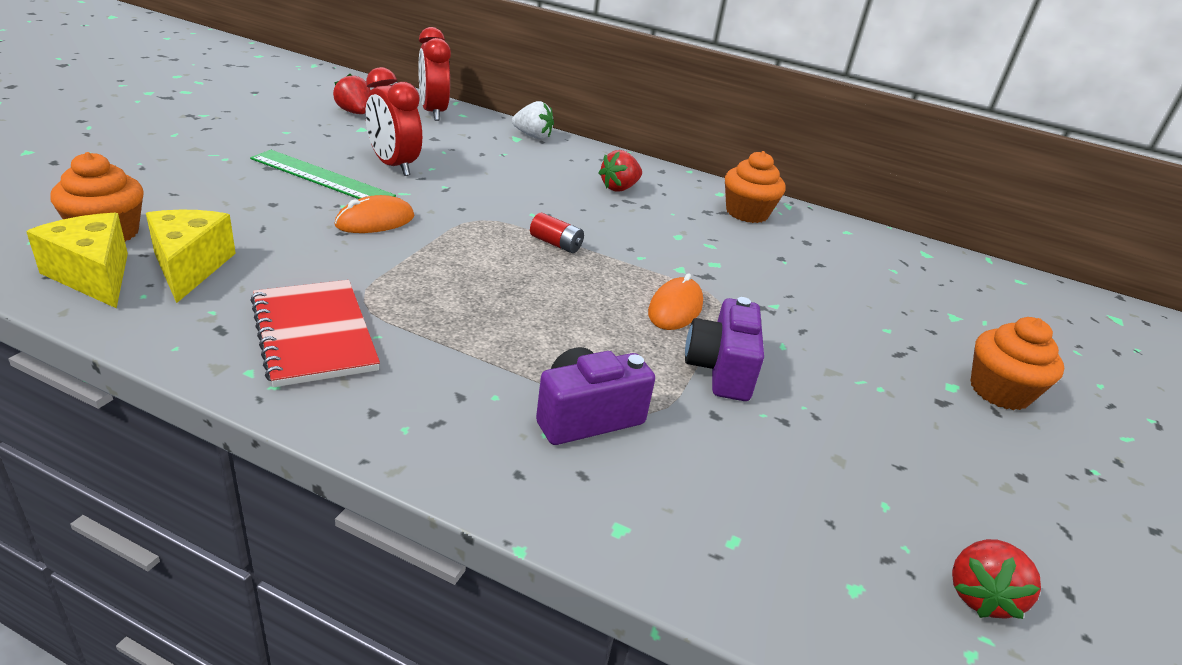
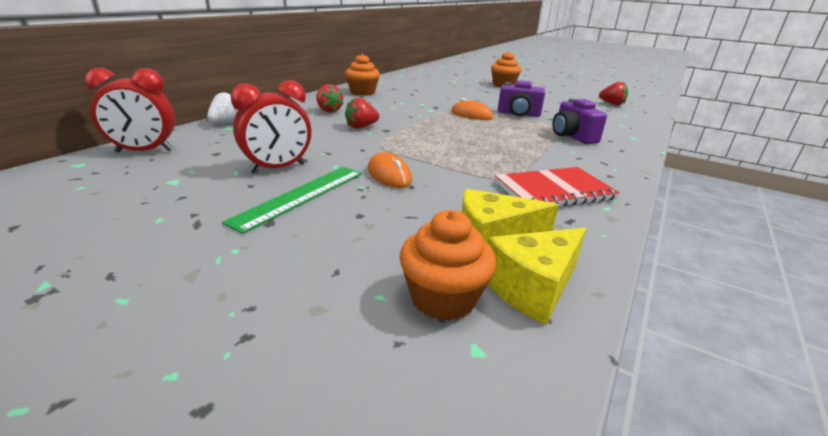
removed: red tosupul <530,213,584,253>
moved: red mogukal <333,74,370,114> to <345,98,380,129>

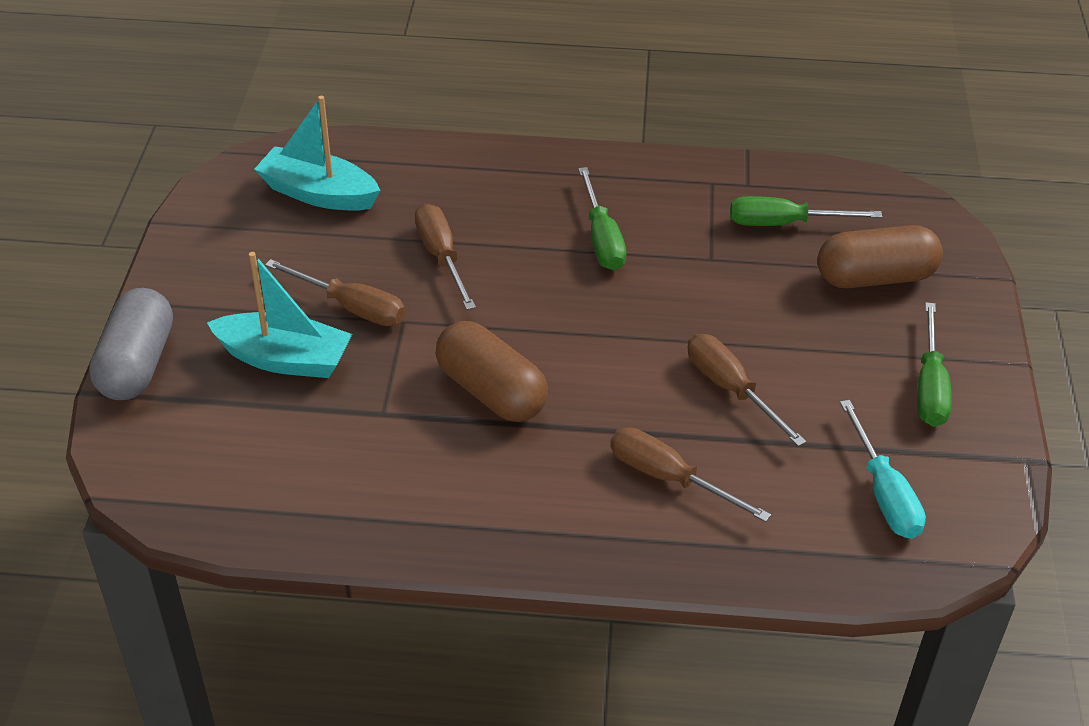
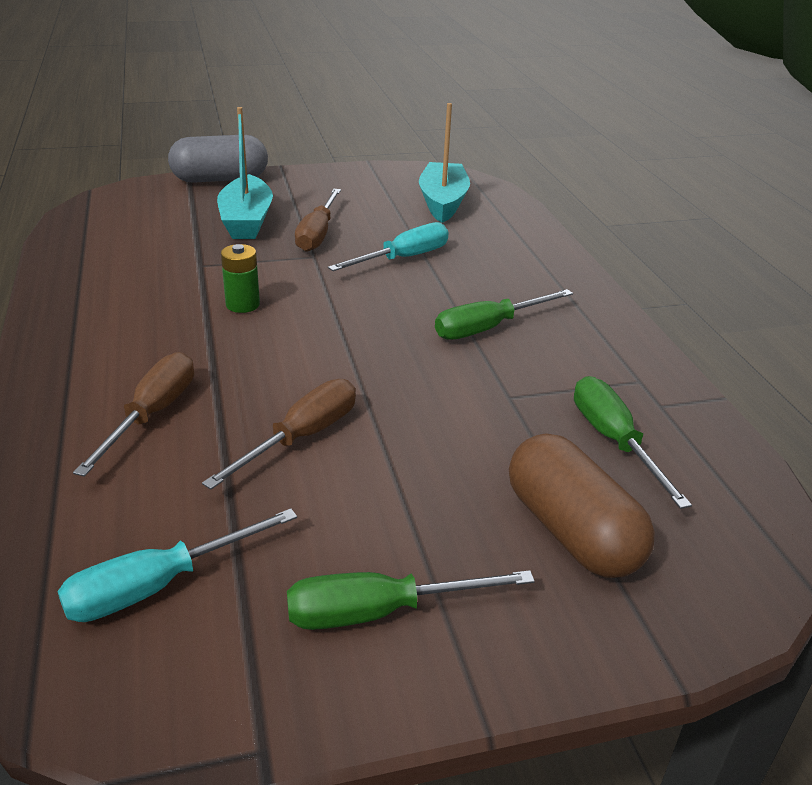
replaced: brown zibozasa <436,321,548,422> to green tosupul <221,244,260,313>
recoloured: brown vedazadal <415,204,476,310> to turquoise vedazadal <328,222,449,271>

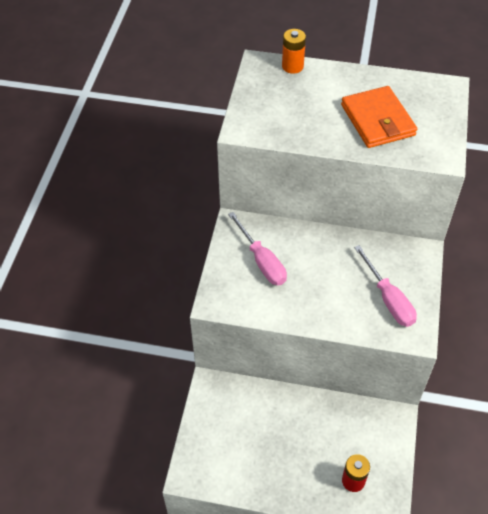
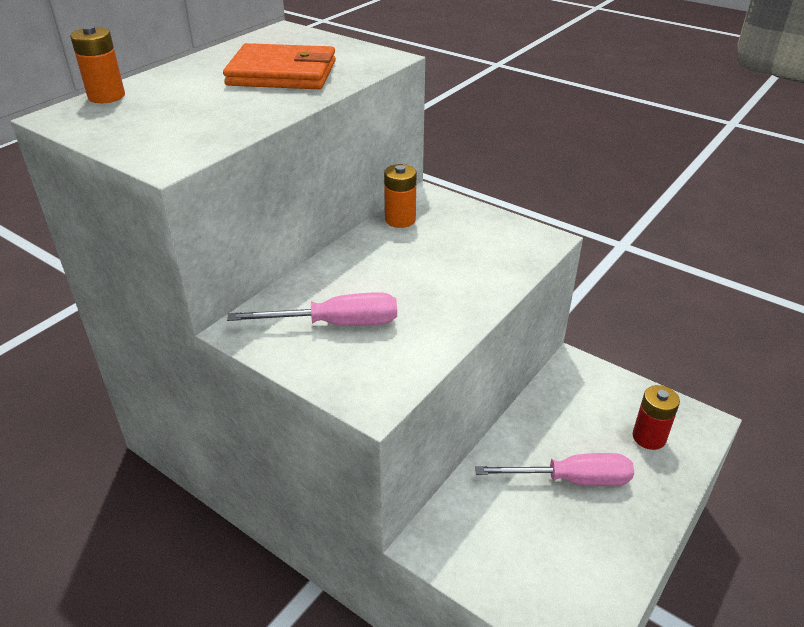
added: orange tosupul <384,164,416,228>
moved: pink vedazadal <354,245,417,327> to <475,453,634,486>

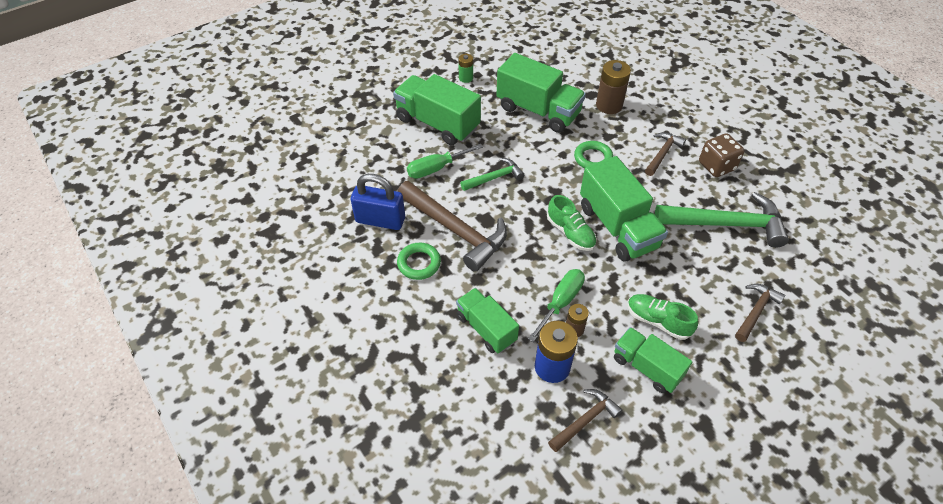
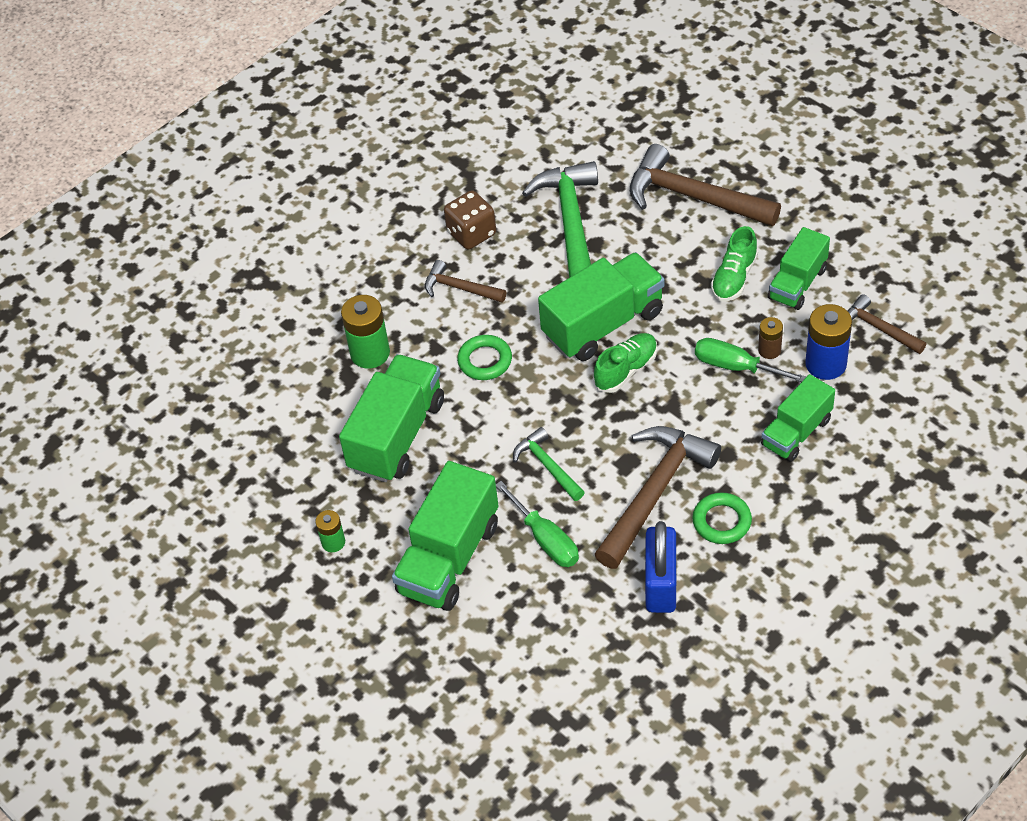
recoloured: brown tosupul <596,60,631,114> to green tosupul <341,295,390,369>
resized: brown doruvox <735,284,785,342> = <630,144,781,226> x1.88

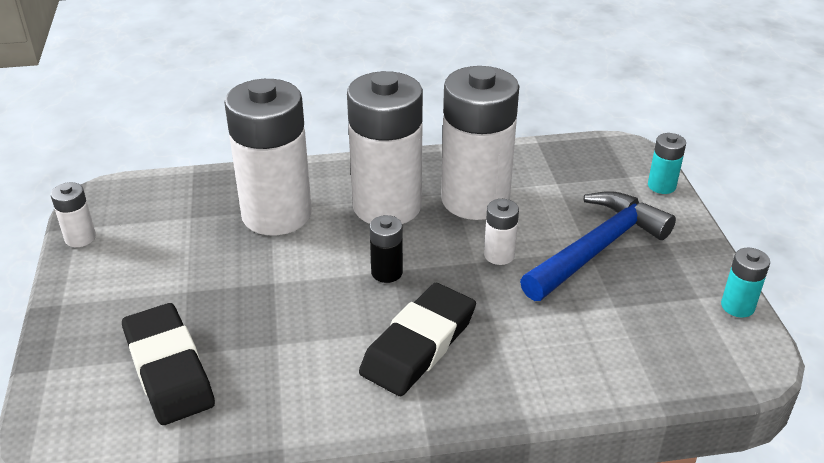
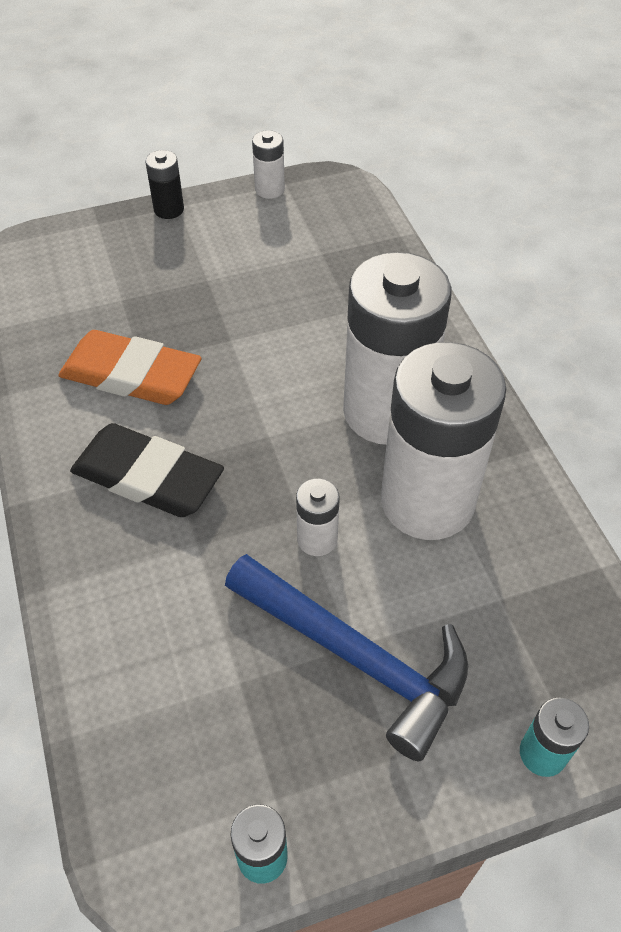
removed: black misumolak <122,303,215,425>; white tosupul <224,79,312,235>
added: orange misumolak <58,330,202,405>
moved: black tosupul <370,215,403,283> to <145,150,184,219>

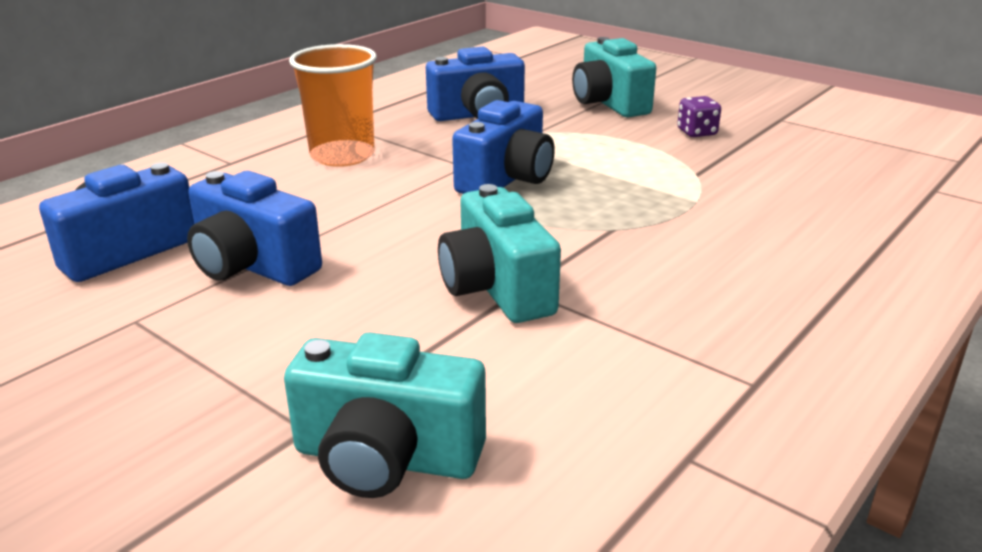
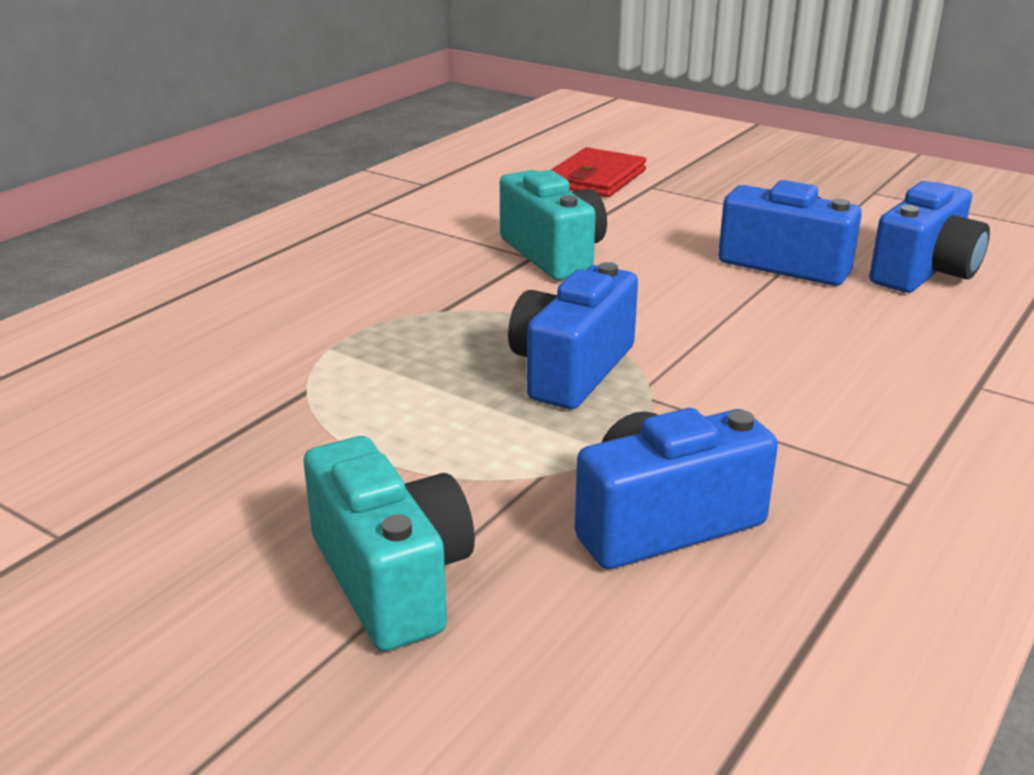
removed: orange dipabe <289,44,377,167>; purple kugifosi <677,96,721,137>
replaced: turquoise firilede <284,332,486,498> to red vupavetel <551,147,646,197>

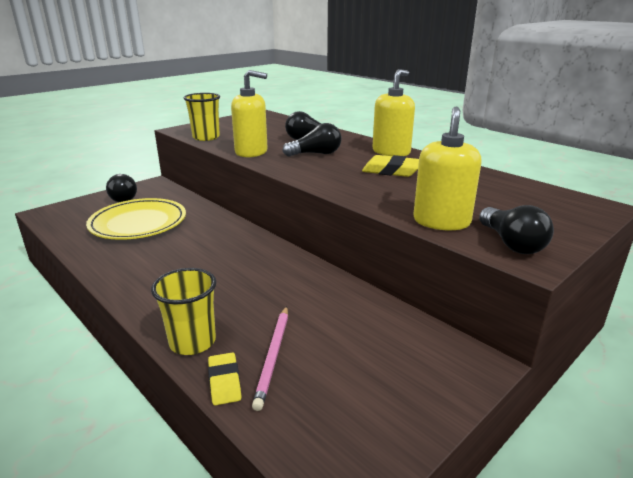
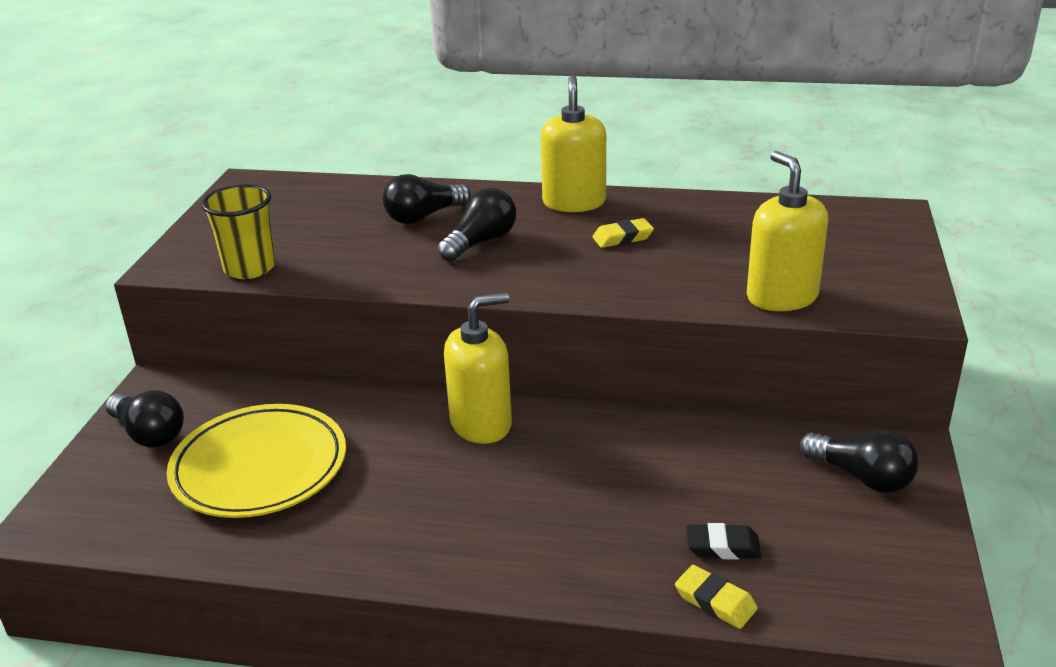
removed: yellow dipabe <151,268,216,355>
moved: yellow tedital <231,70,268,157> to <444,293,512,444>; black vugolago <479,205,554,254> to <800,430,918,493>
replaced: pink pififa <252,306,288,411> to black misumolak <686,523,762,560>
resized: yellow misumolak <362,155,419,177> = <592,218,654,248> x0.66

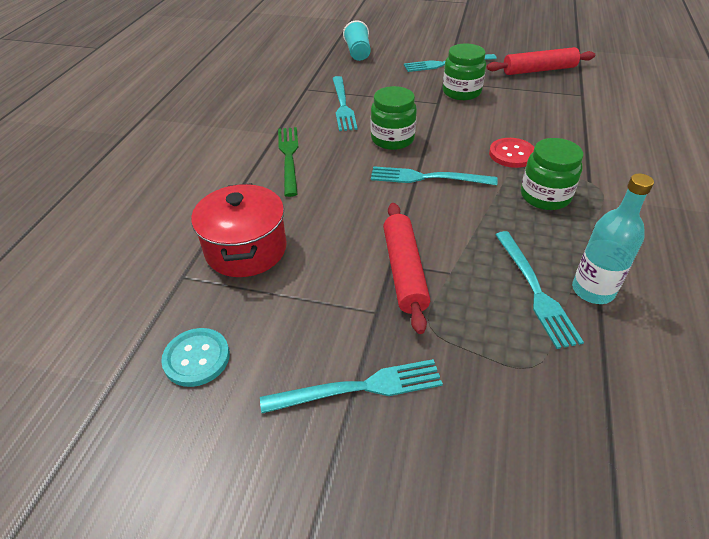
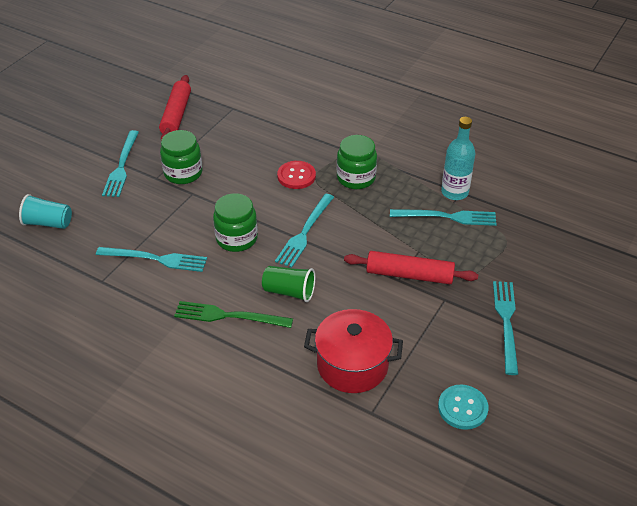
added: green dipabe <262,266,315,302>

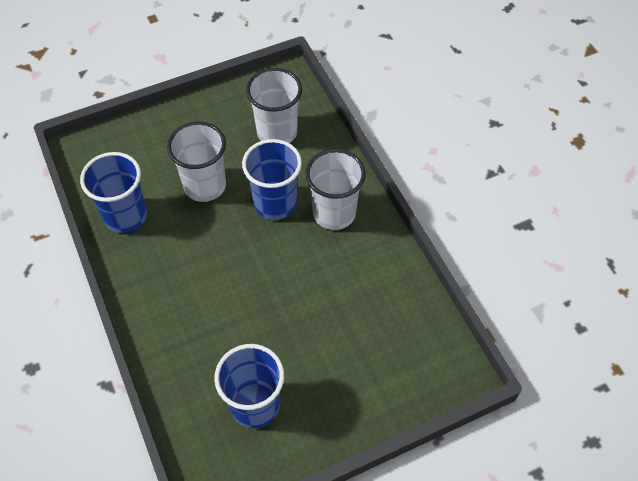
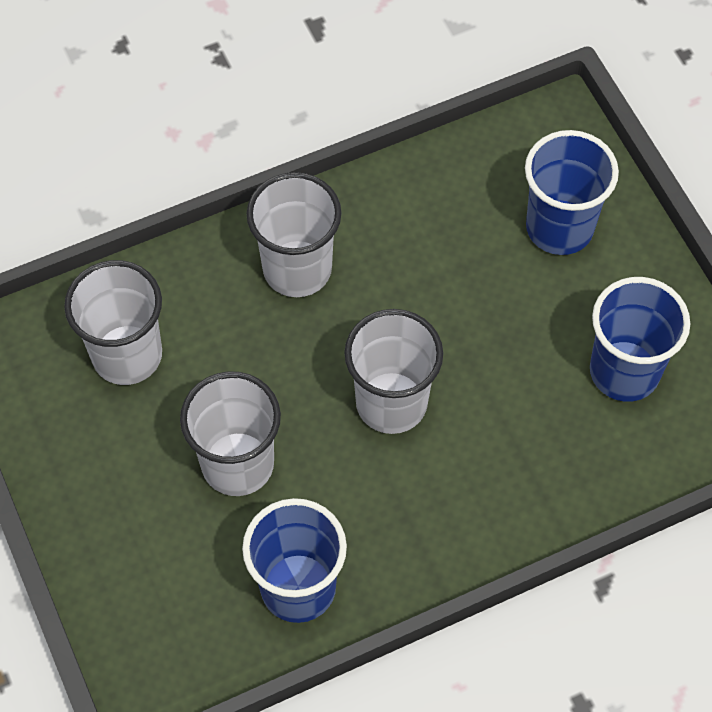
added: white dipabe <344,309,443,434>
moved: blue dipabe <242,139,302,220> to <525,130,619,255>

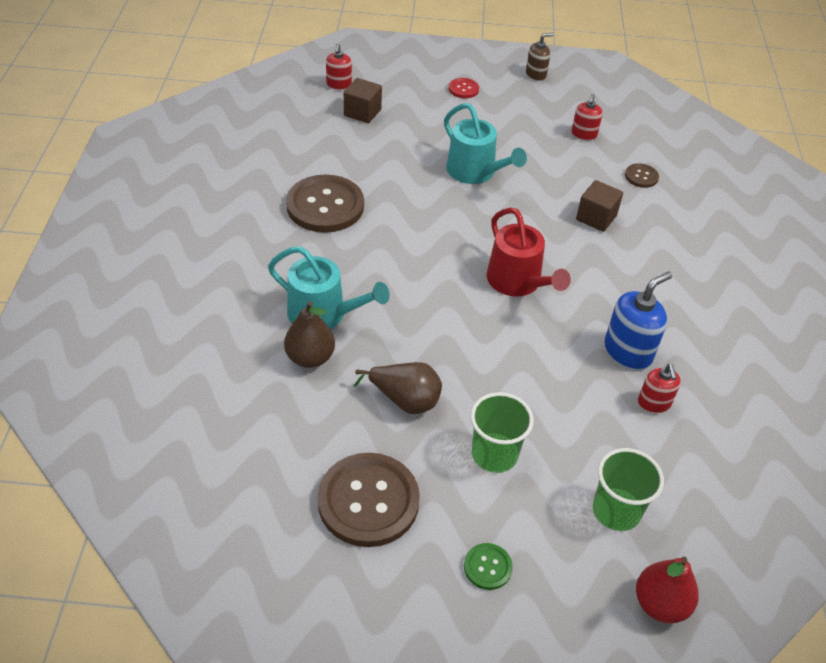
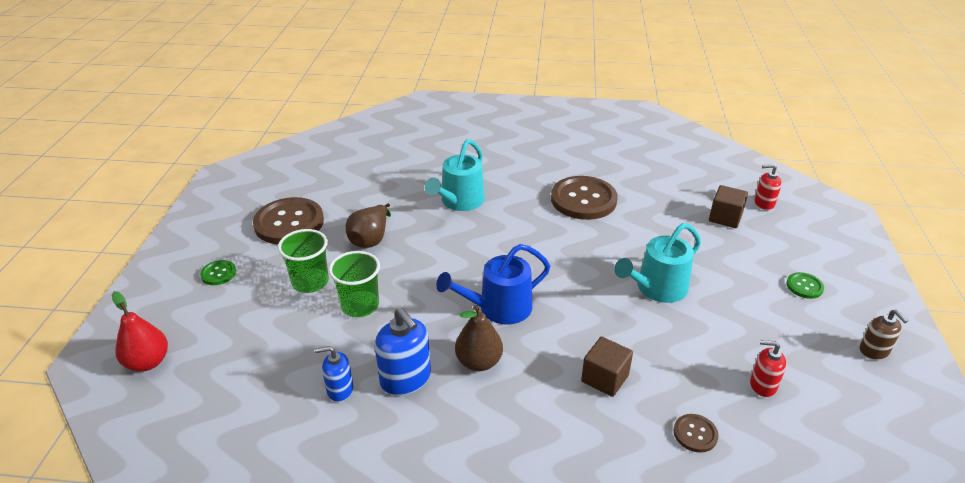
moved: green dipabe <593,448,664,531> to <329,251,380,317>; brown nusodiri <284,301,335,368> to <455,305,503,371>
recoloured: red tedital <638,364,681,413> to blue tedital <315,346,353,402>; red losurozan <487,207,571,296> to blue losurozan <436,244,550,325>; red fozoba <449,78,479,98> to green fozoba <786,272,824,299>

